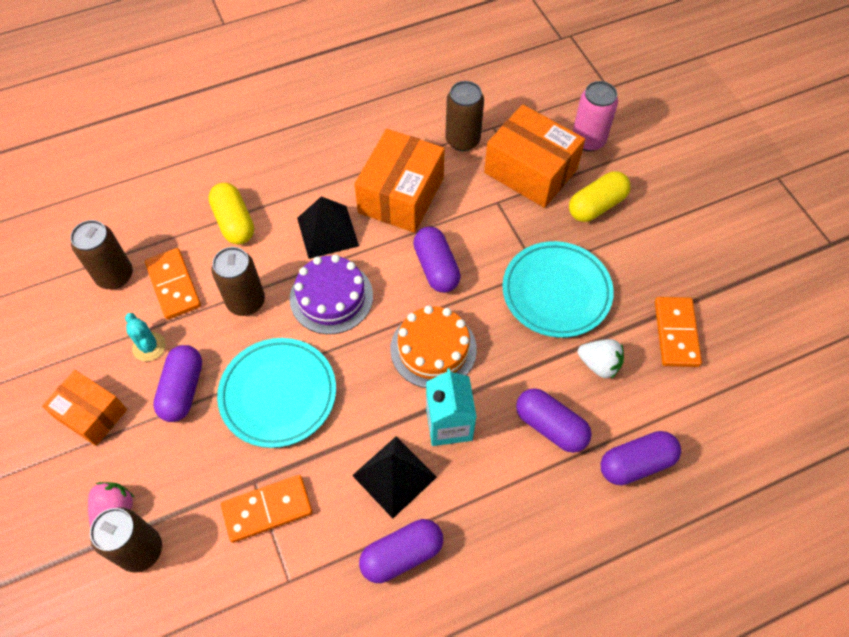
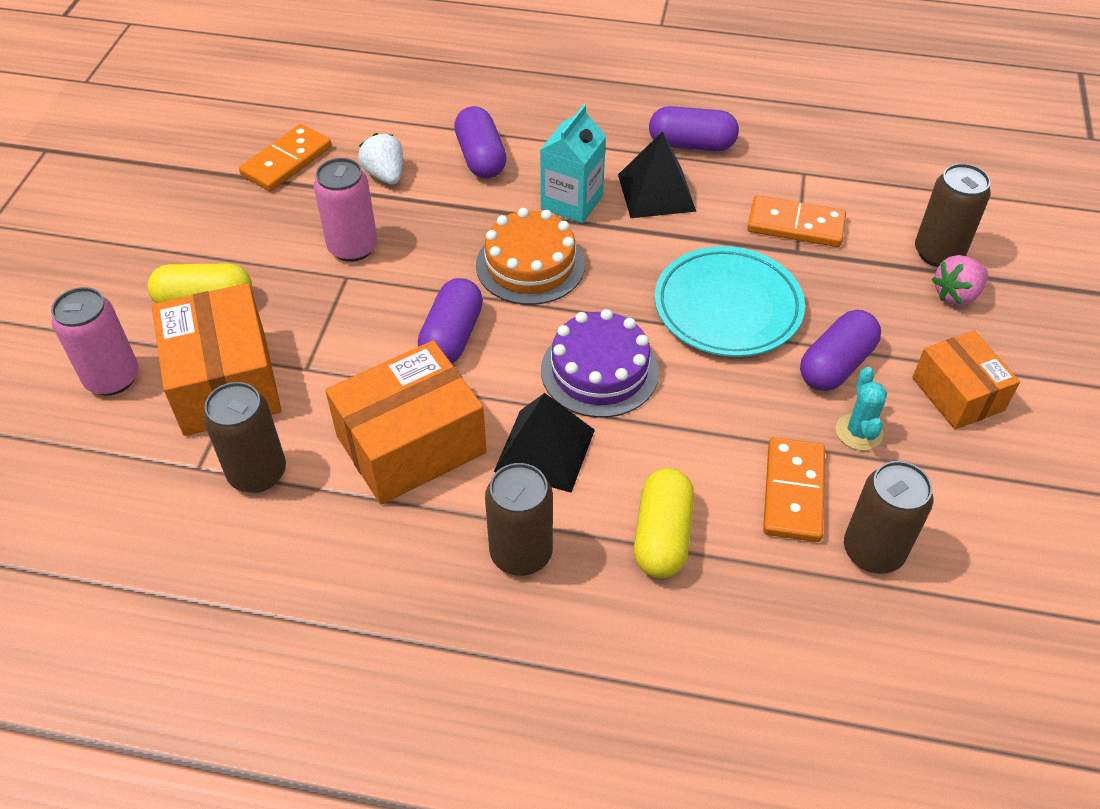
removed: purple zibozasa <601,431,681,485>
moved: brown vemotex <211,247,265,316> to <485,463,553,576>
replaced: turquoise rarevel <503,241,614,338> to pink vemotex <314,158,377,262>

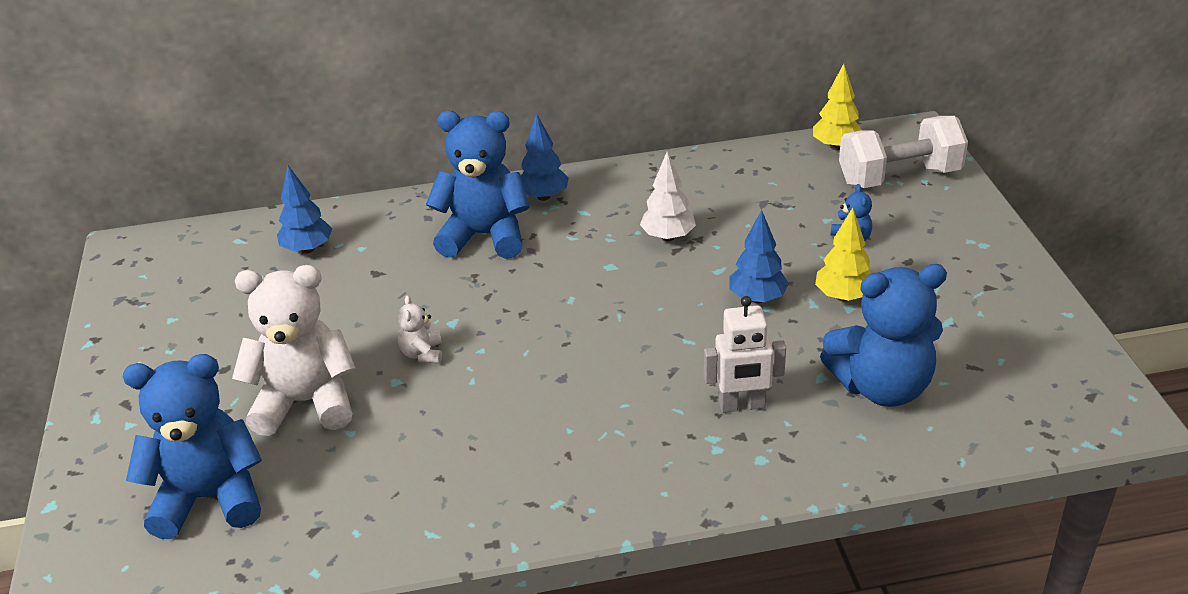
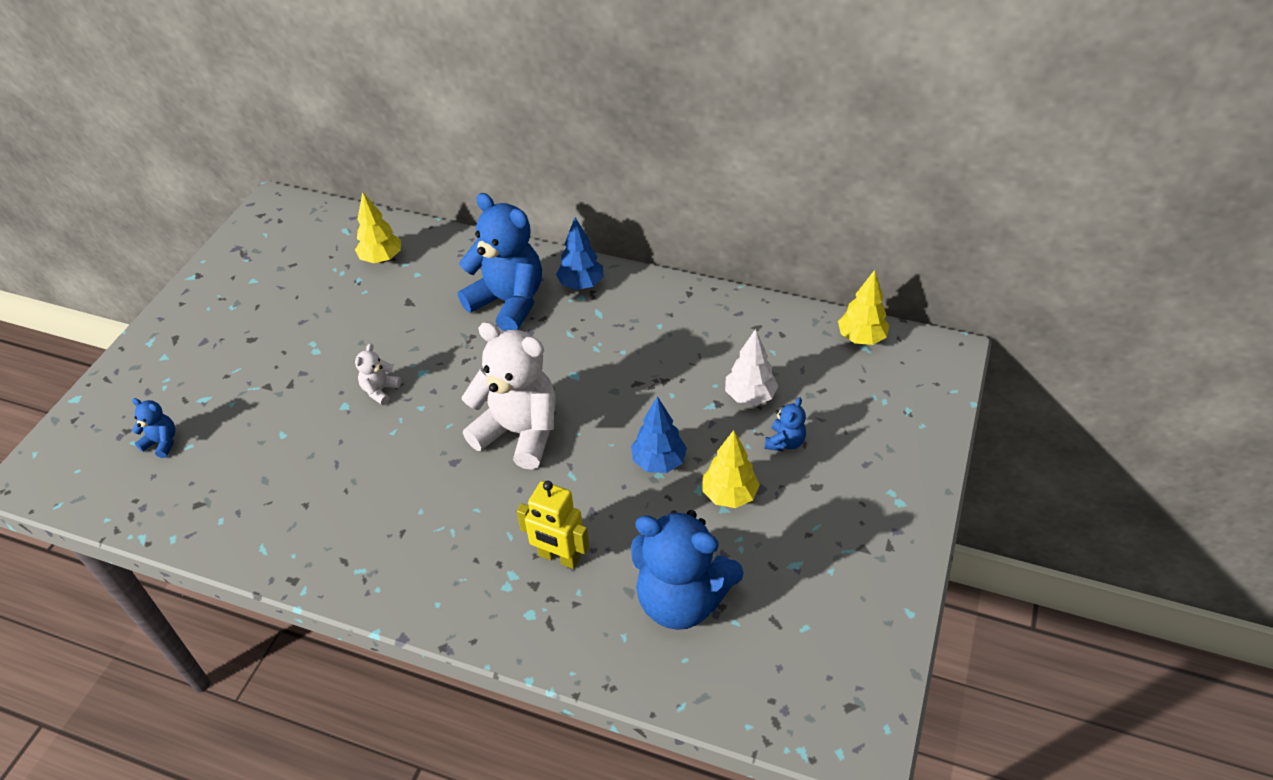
removed: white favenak <839,116,968,188>
moved: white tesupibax <232,265,356,436> to <461,322,555,470>; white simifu <640,152,696,241> to <725,329,778,406>
recoloured: blue simifu <277,165,332,253> to yellow simifu <355,192,401,263>; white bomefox <704,296,786,413> to yellow bomefox <517,481,589,569>
resized: blue tesupibax <123,354,262,539> = <132,398,175,458> x0.43

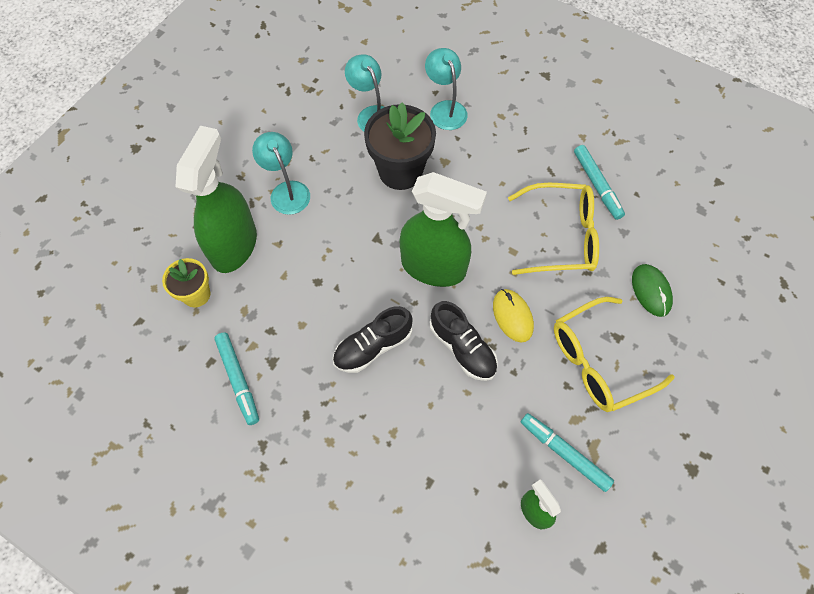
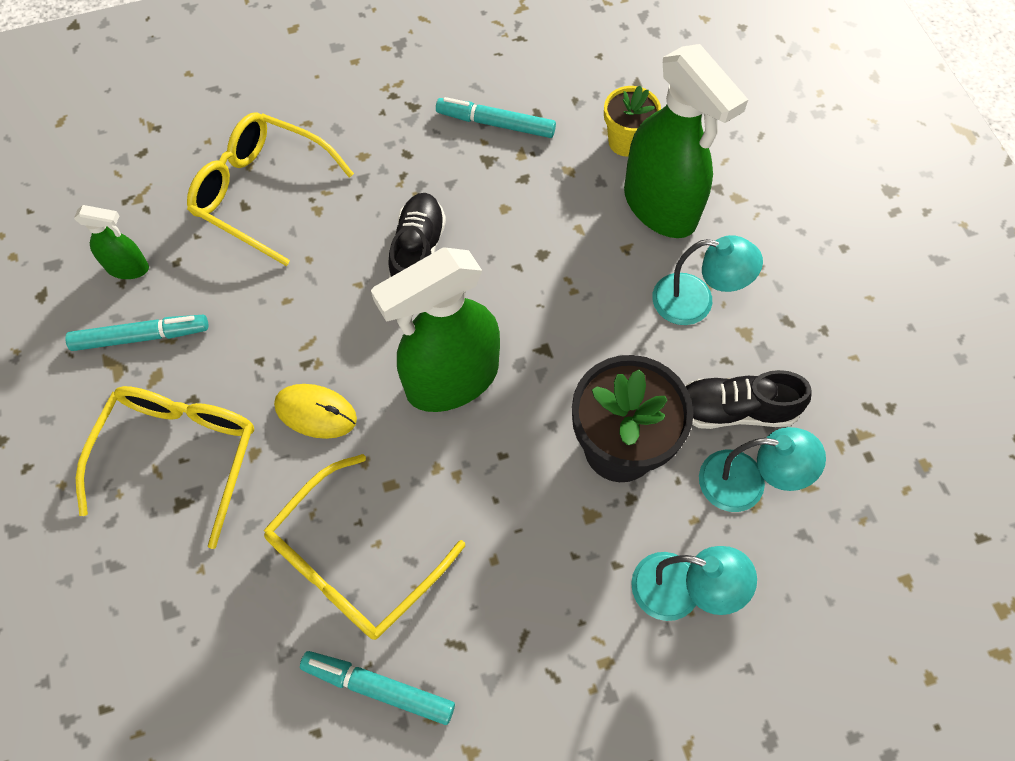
removed: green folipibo <632,264,673,317>
added: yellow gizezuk <187,112,354,266>
moved: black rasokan <430,301,498,381> to <686,370,812,429>

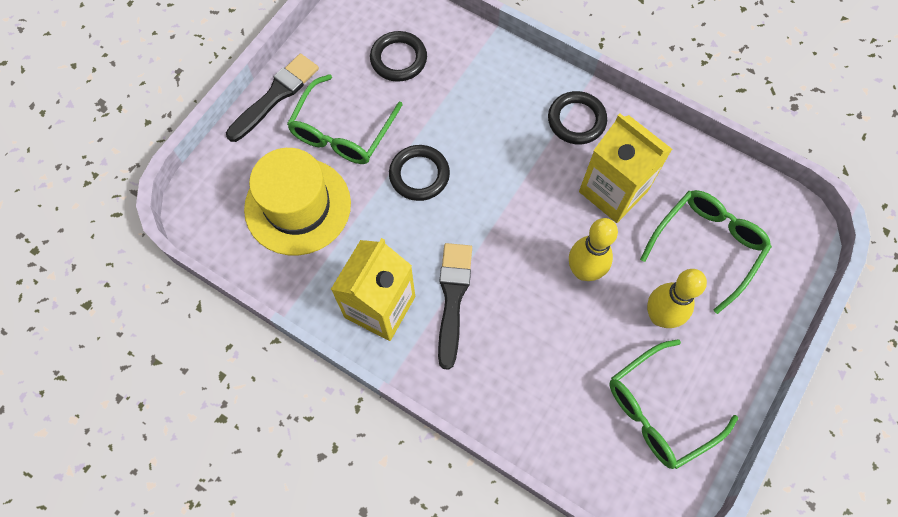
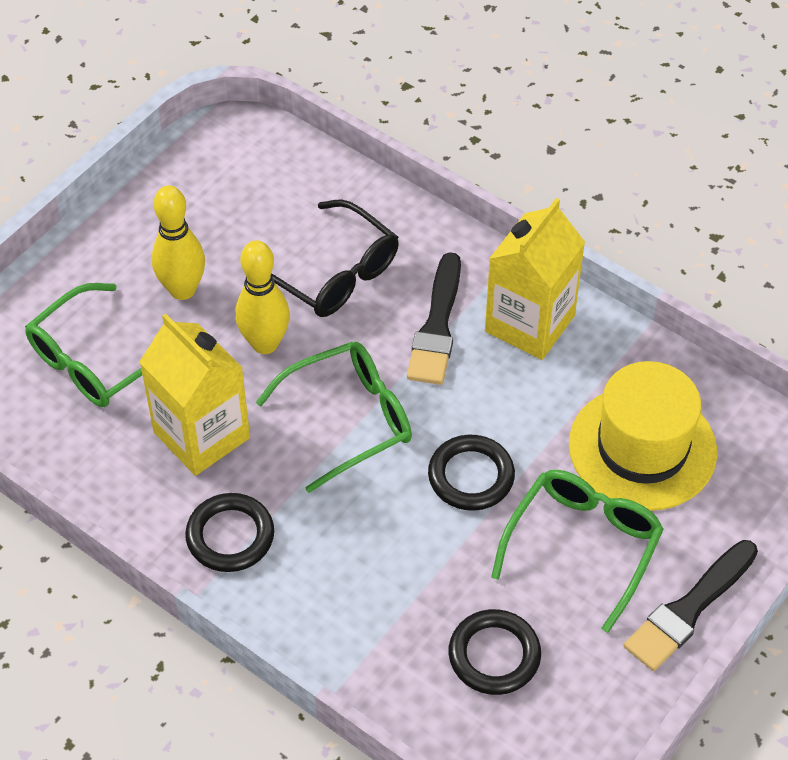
added: black gizezuk <271,199,399,317>
moved: green gizezuk <609,340,739,469> to <256,342,412,493>

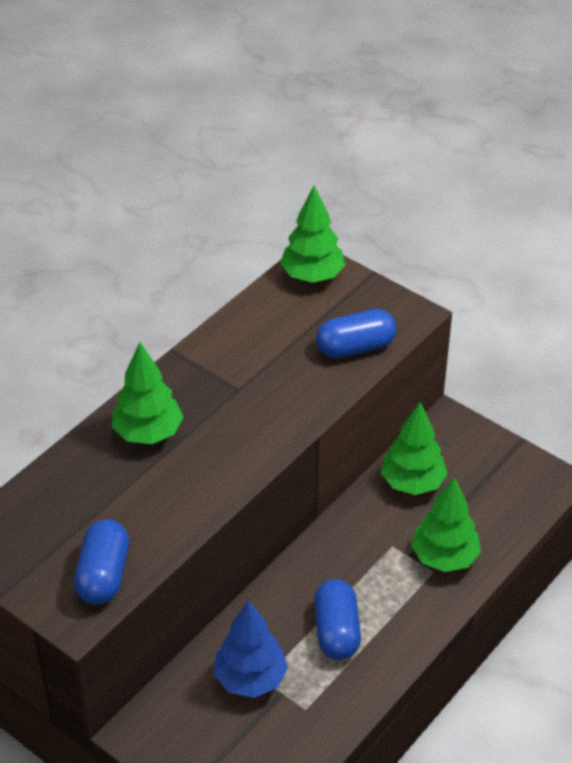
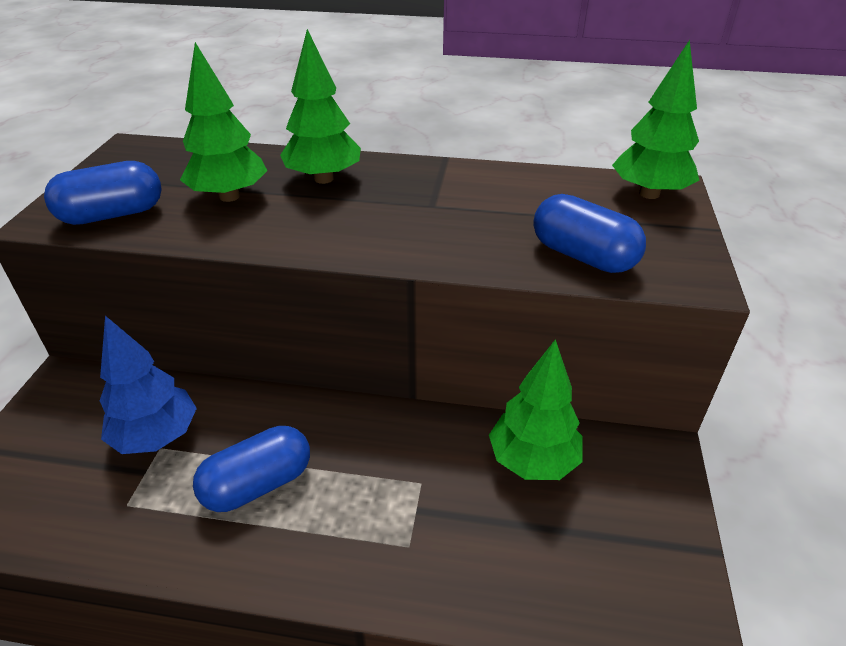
moved: green simifu <411,477,481,572> to <180,42,267,202>

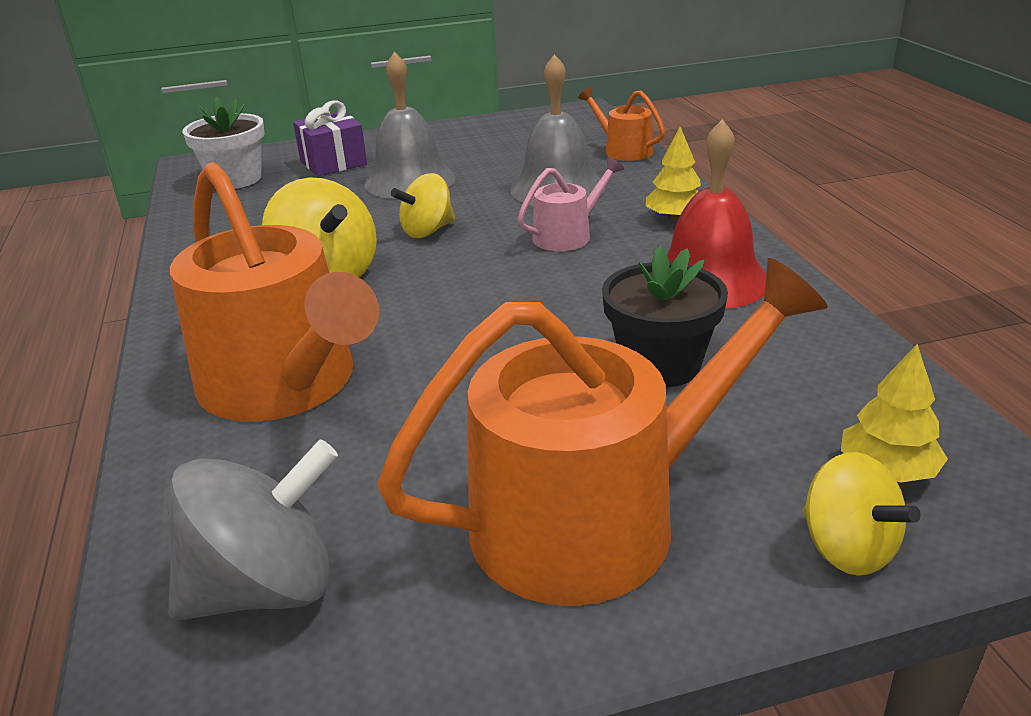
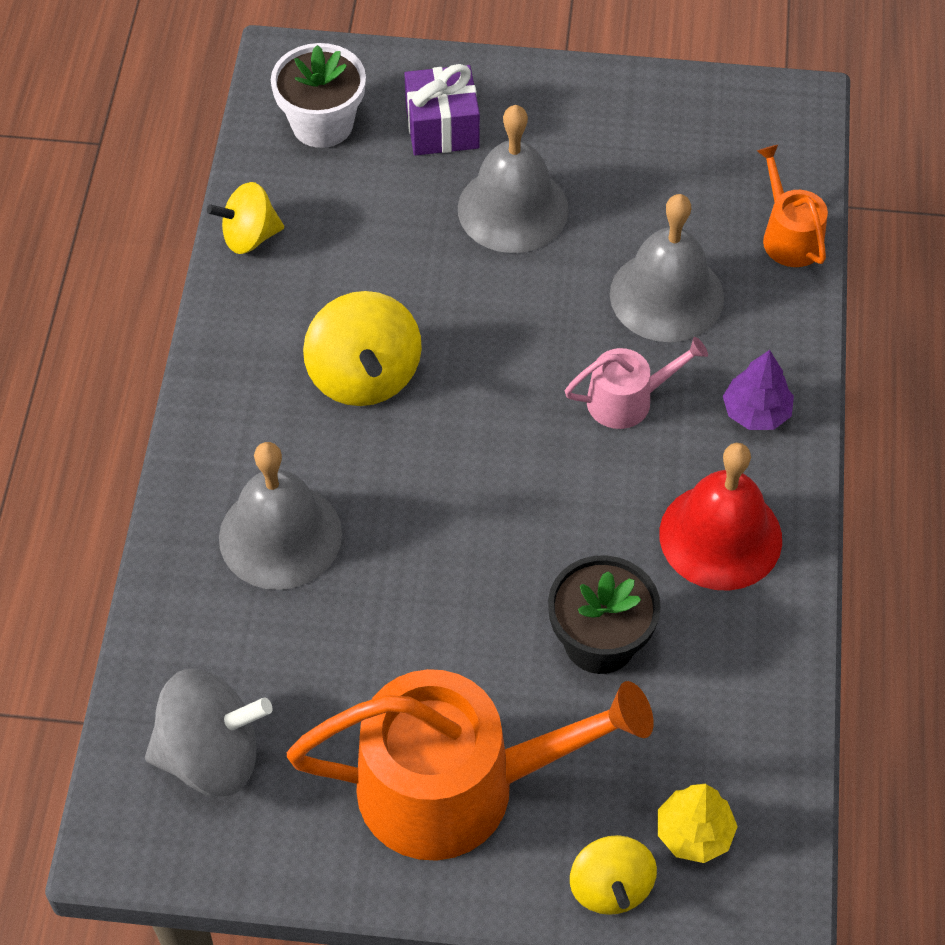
moved: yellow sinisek <391,173,455,238> to <207,182,284,254>
replaced: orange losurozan <170,162,379,422> to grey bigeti <219,442,342,590>
recoloured: yellow simifu <646,127,701,221> to purple simifu <723,350,794,430>

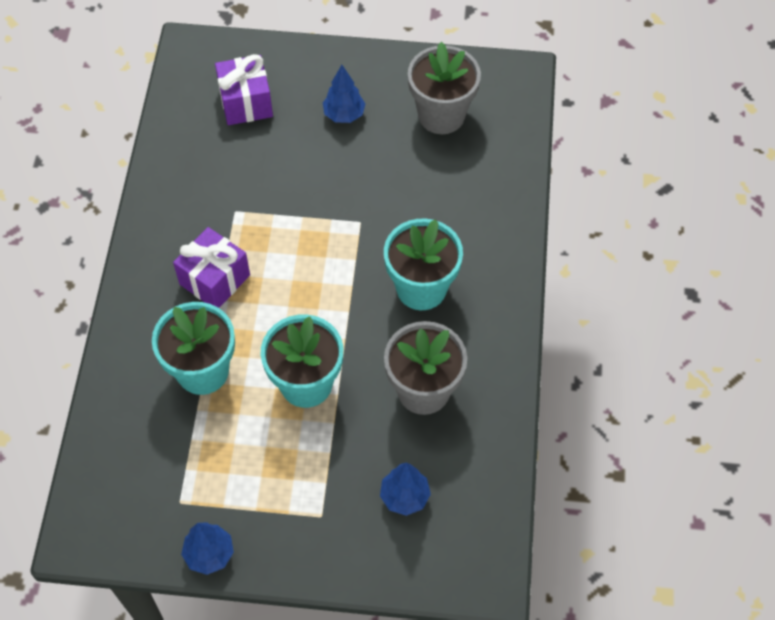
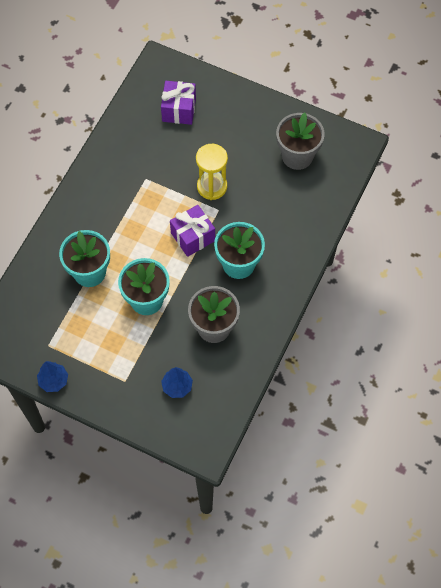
removed: blue simifu <323,65,365,123>
added: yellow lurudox <196,144,228,200>
moved: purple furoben <173,227,250,308> to <170,205,215,257>

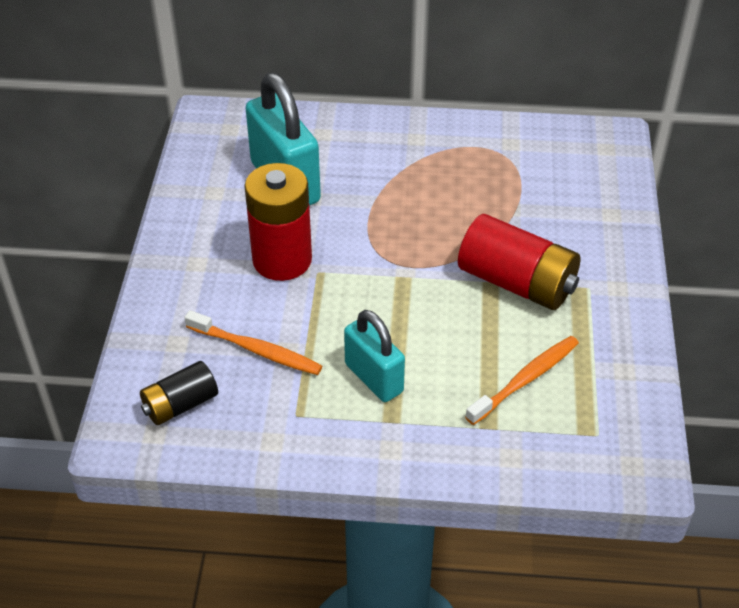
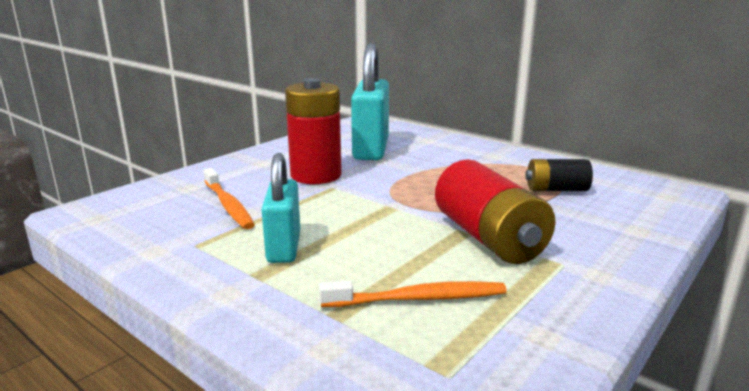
moved: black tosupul <140,361,218,425> to <526,159,593,191>

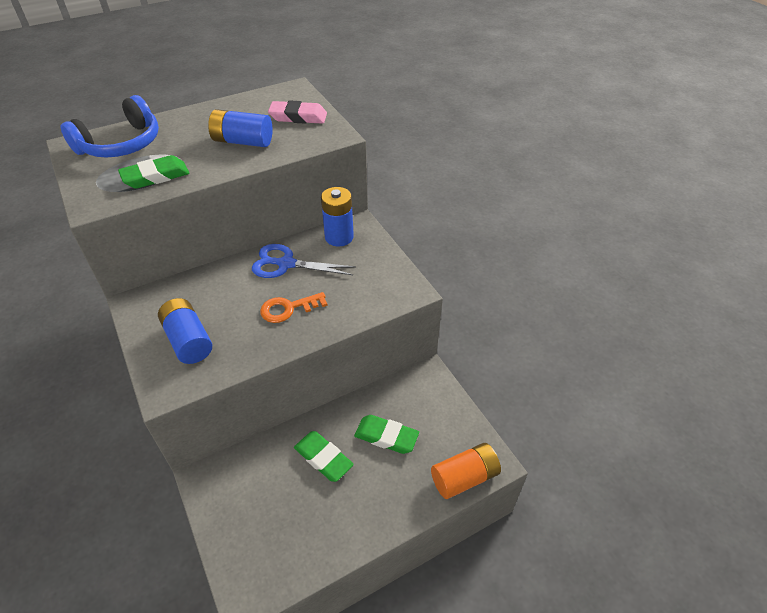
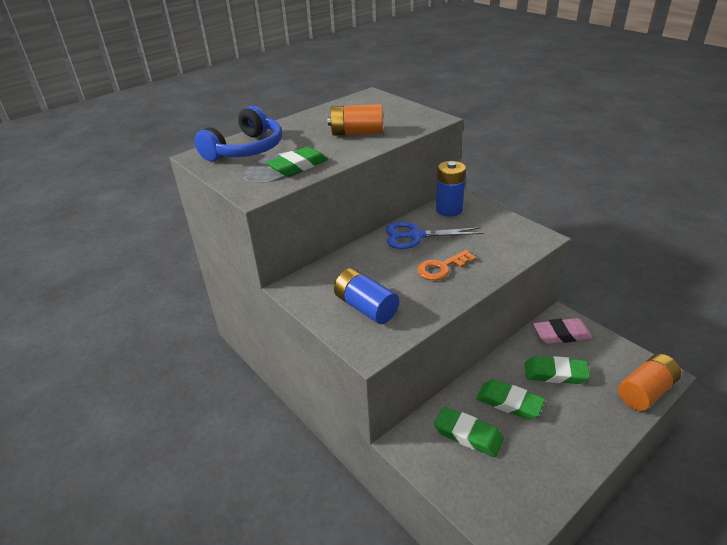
added: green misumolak <434,407,504,457>
moved: pink misumolak <268,101,327,124> to <533,318,593,344>
recoloured: blue tosupul <208,109,273,147> to orange tosupul <328,104,383,136>

